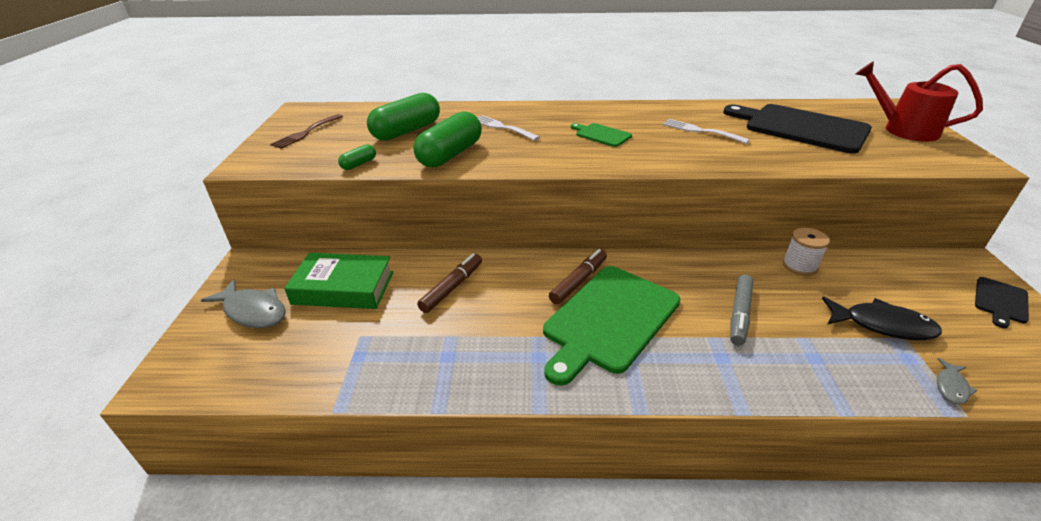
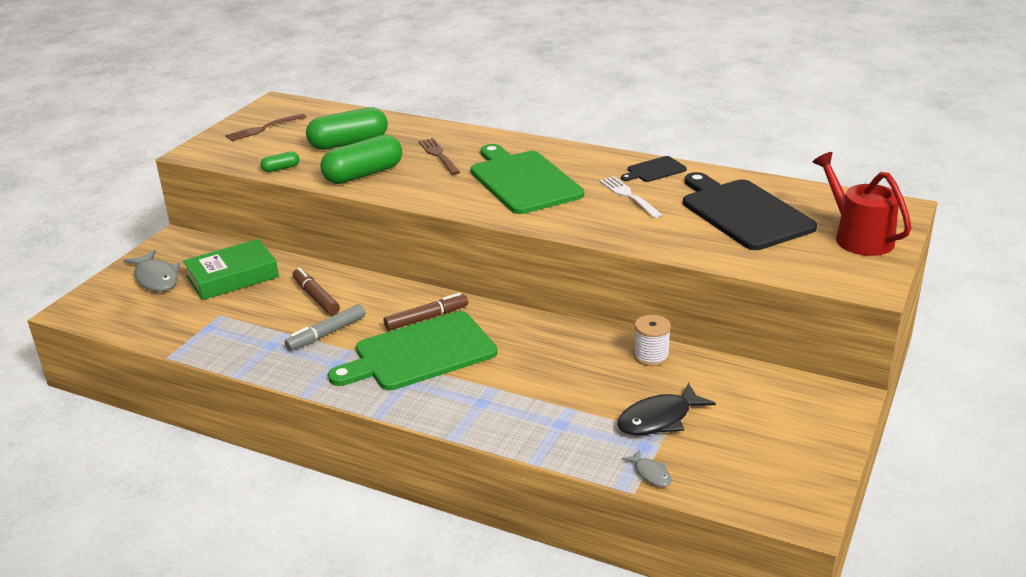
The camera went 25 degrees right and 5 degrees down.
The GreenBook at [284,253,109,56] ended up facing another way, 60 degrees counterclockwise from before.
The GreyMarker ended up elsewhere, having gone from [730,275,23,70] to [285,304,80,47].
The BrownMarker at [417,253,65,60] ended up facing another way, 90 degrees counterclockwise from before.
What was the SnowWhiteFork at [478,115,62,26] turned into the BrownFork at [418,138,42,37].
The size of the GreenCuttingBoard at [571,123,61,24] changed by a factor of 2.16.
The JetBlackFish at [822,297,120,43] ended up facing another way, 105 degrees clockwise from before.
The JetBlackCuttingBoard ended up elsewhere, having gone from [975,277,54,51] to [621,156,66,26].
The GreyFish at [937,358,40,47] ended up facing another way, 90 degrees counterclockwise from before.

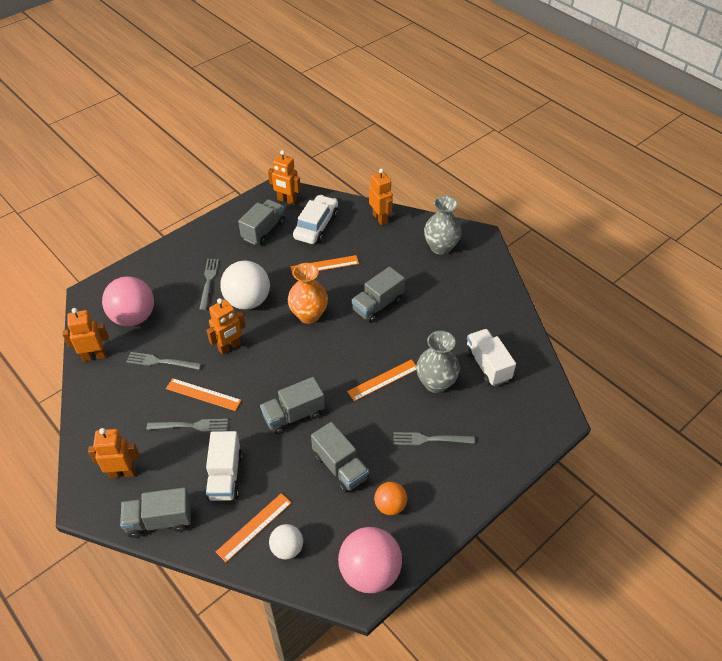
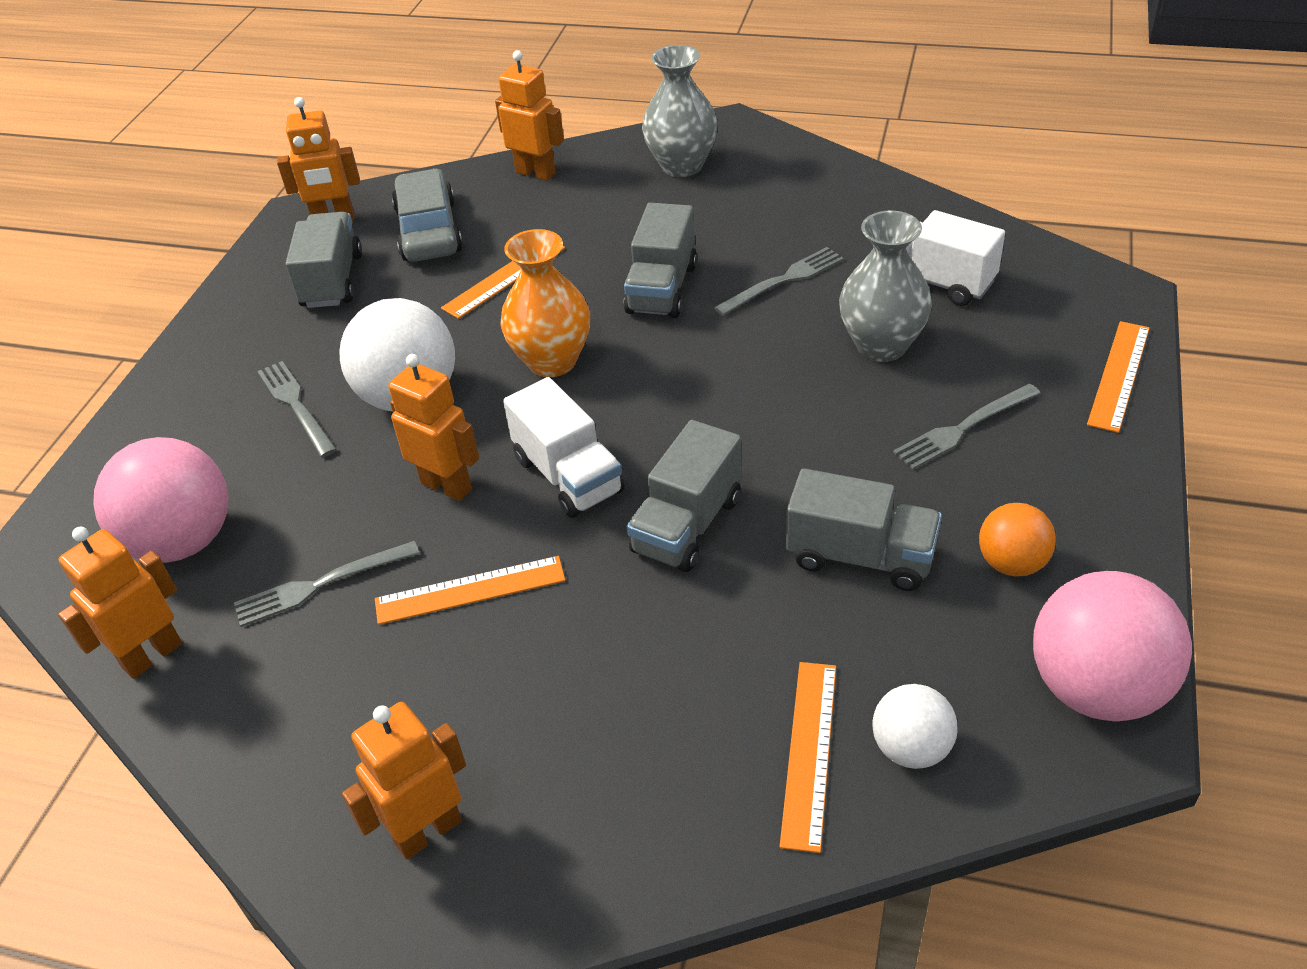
The camera went 30 degrees left and 5 degrees down.
The OrangeColouredRobotFigure at [206,298,40,57] ended up facing another way, 75 degrees counterclockwise from before.
What was the SnowWhiteCar at [293,195,45,49] turned into the GreyCar at [392,169,71,93].
The SnowWhiteLorry ended up elsewhere, having gone from [206,431,36,70] to [503,377,121,141].
The GreyFork ended up elsewhere, having gone from [147,419,81,13] to [714,247,130,69].
The OrangeColouredRuler ended up elsewhere, having gone from [347,359,70,42] to [1087,321,63,112].
The second view lost the GreyLorry at [120,487,71,51].

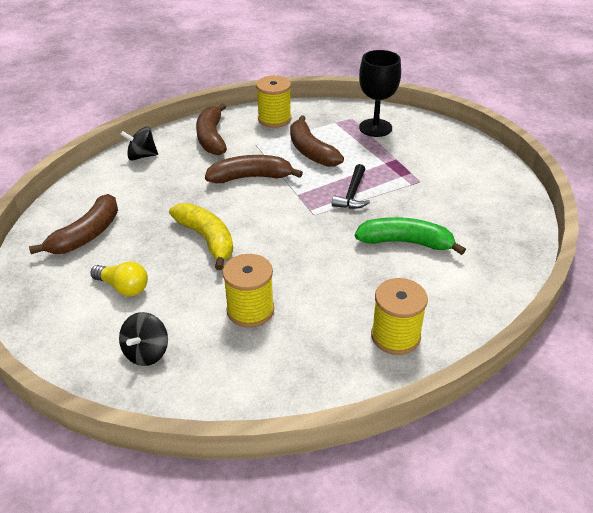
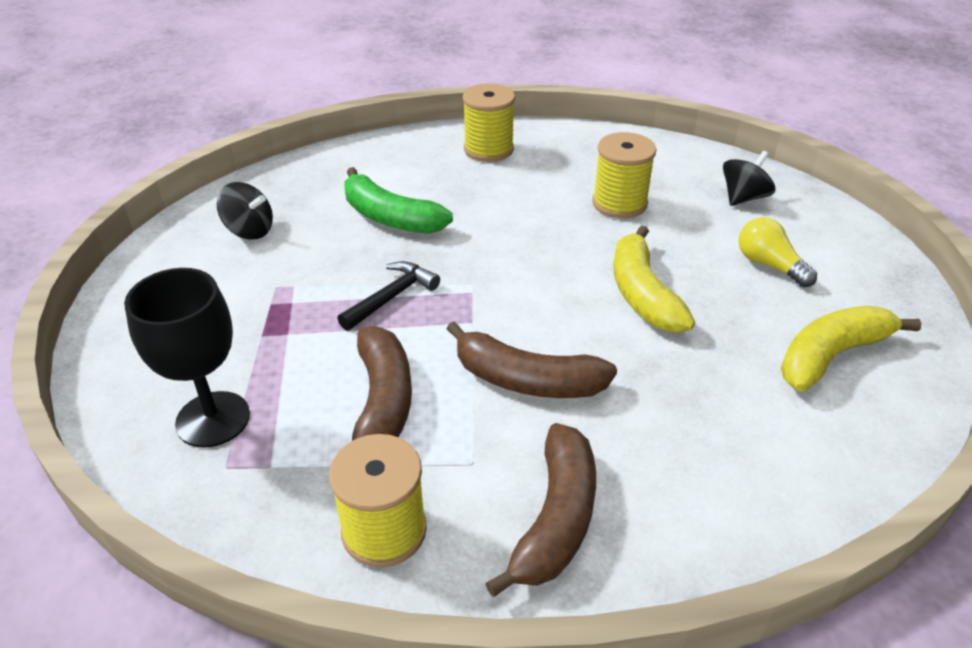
The camera went 155 degrees left and 0 degrees up.
The JetBlackToyTop ended up elsewhere, having gone from [120,127,38,34] to [217,182,56,57].
What was the BrownBananaFruit at [29,194,89,60] turned into the GoldenBananaFruit at [781,306,141,85].

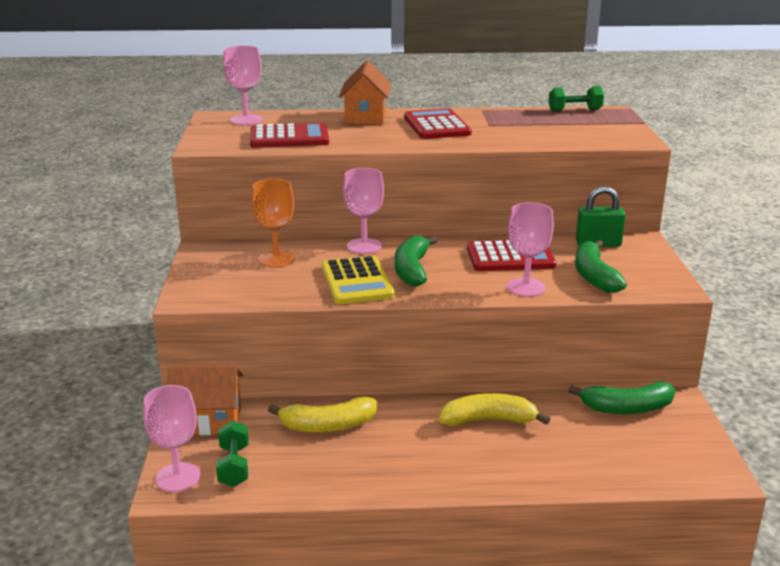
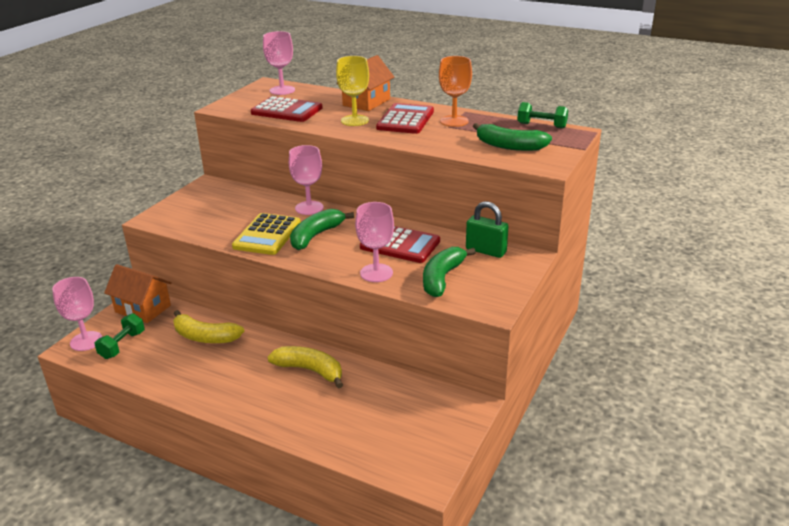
The camera went 30 degrees right and 5 degrees up.
The second view gained the GoldenChalice at [336,56,33,70].
The OrangeColouredChalice ended up elsewhere, having gone from [251,179,44,88] to [439,56,33,71].
The GreenBananaFruit ended up elsewhere, having gone from [568,382,107,32] to [473,123,79,28].

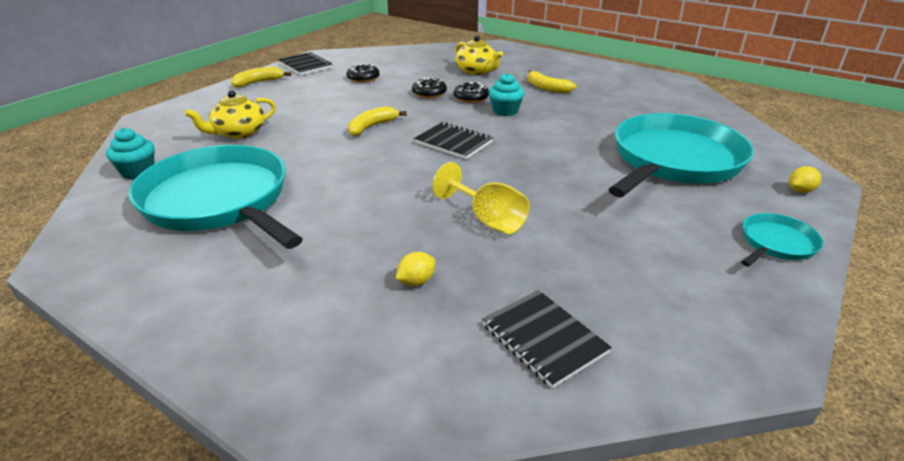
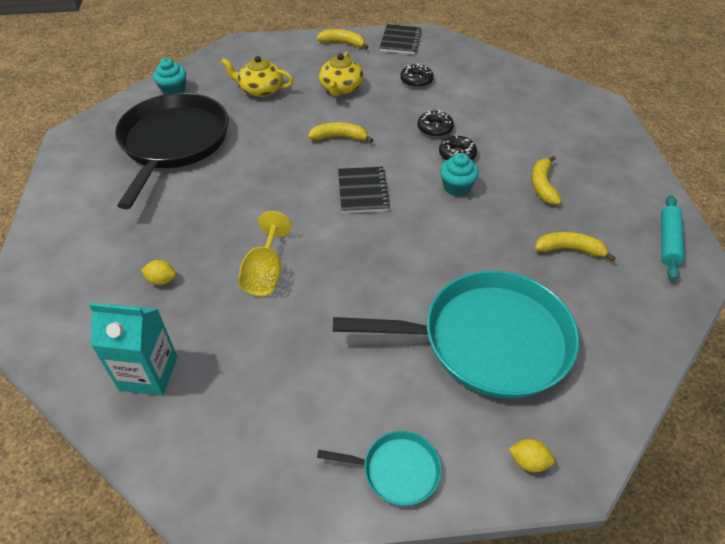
The camera went 50 degrees right and 15 degrees up.
Where the JetBlackNotebook stood at [482,290,130,98], the AquaJuiceCarton came to stand at [89,303,89,93].
What was the AquaSkillet at [128,145,175,104] turned into the JetBlackSkillet at [115,93,114,116].
The GoldenChinaTeapot ended up elsewhere, having gone from [455,36,48,39] to [319,52,44,45].
The second view gained the GoldenBananaFruit at [535,232,81,30].
The second view gained the AquaRollingPin at [661,195,23,85].

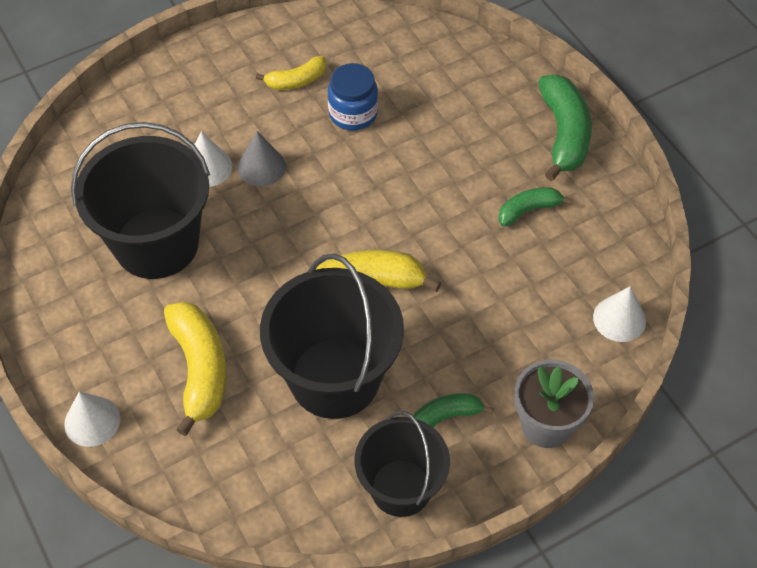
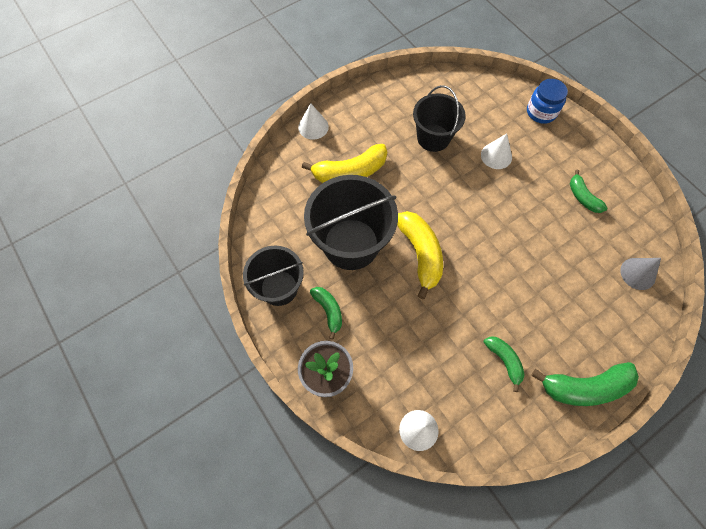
The camera went 85 degrees right and 10 degrees up.
The size of the JetBlackBucket at [71,122,139,157] changed by a factor of 0.64.
The RoyalBlueJar ended up elsewhere, having gone from [328,63,50,68] to [527,79,41,45].
What was the GoldenBananaFruit at [256,56,71,34] turned into the GreenBananaFruit at [570,170,37,43].
The GreySolidCone ended up elsewhere, having gone from [237,131,49,56] to [620,258,41,32].

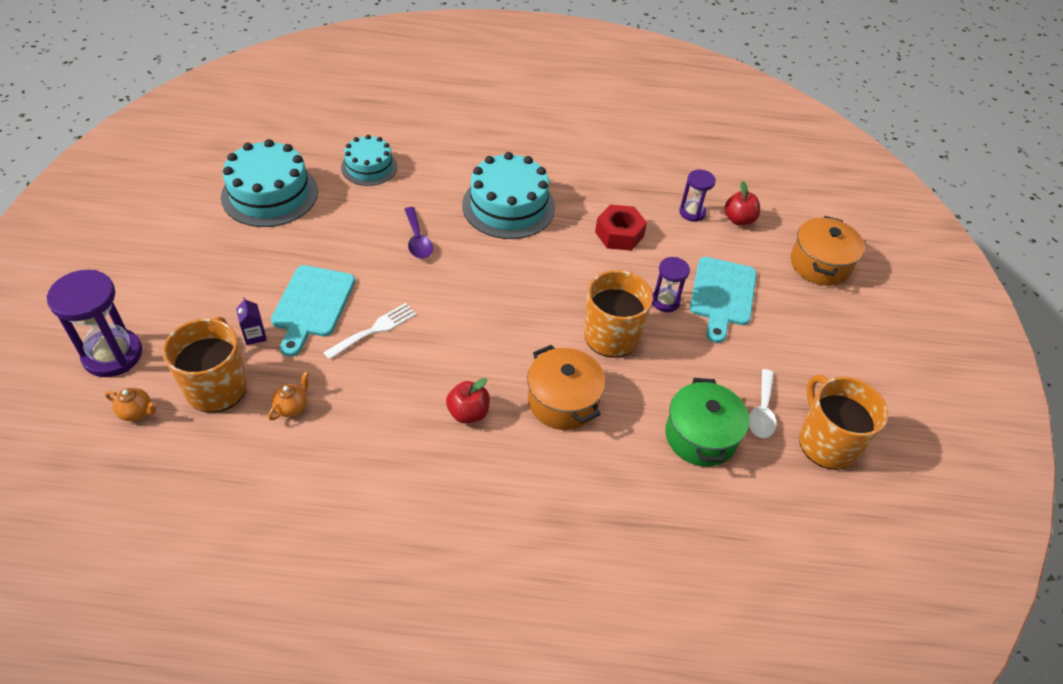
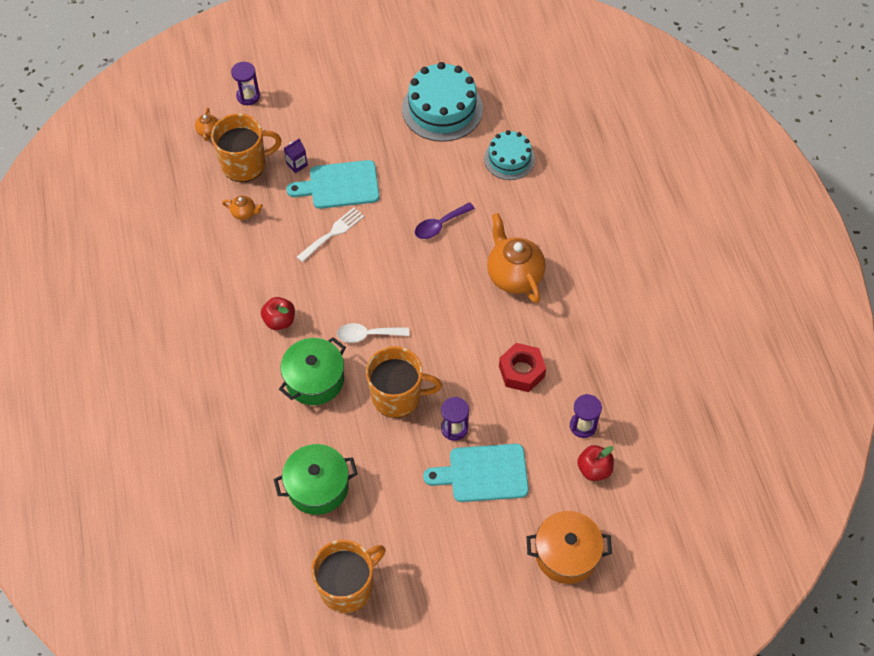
The camera went 75 degrees right and 10 degrees up.
The size of the VioletSandTimer at [46,270,96,107] changed by a factor of 0.57.
What was the OrangeColouredPot at [527,345,79,85] turned into the GreenPot at [279,337,67,68].
The SnowWhiteFork at [323,303,93,57] ended up facing another way, 75 degrees counterclockwise from before.
The SnowWhiteTeaspoon ended up elsewhere, having gone from [749,369,28,69] to [337,323,72,20].
Where the AquaLayerCake stood at [462,152,93,87], the OrangeColouredChinaTeapot came to stand at [487,213,59,90].

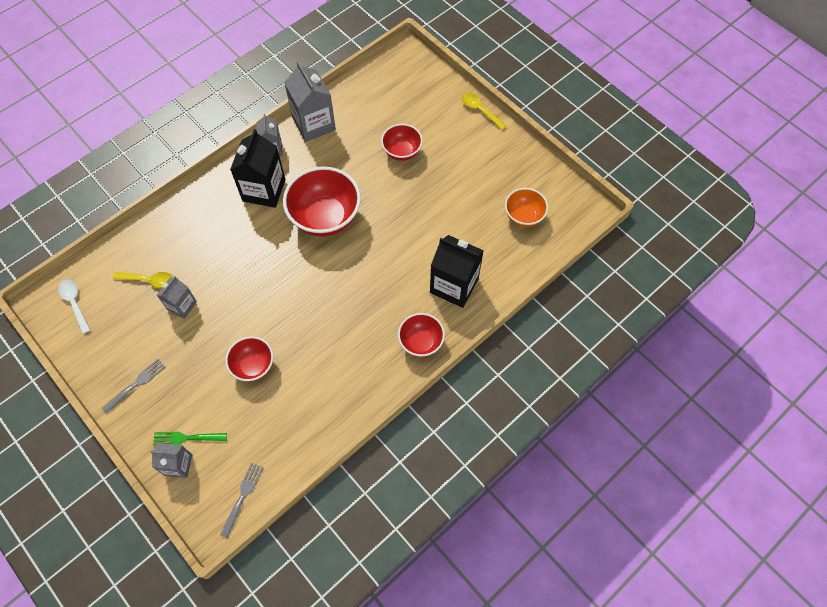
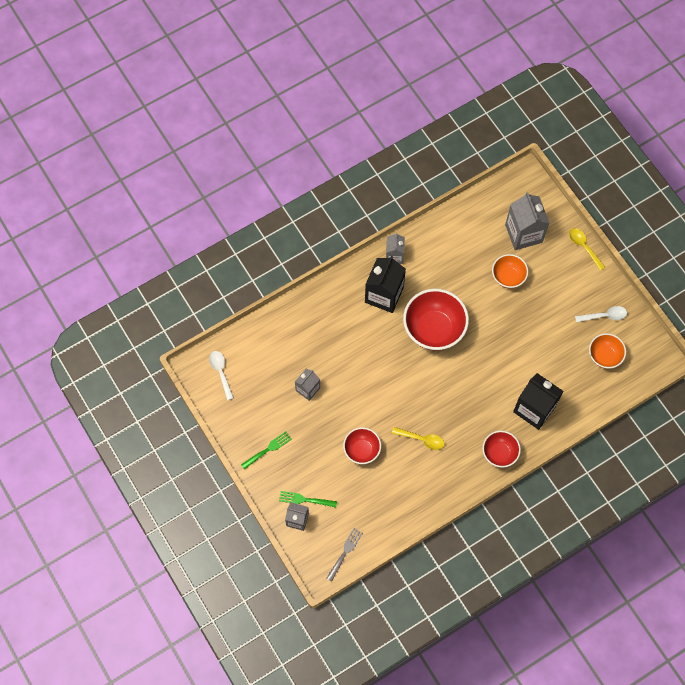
The camera went 10 degrees right and 5 degrees up.
What was the GreyFork at [102,358,64,55] turned into the GreenFork at [241,431,51,39].
The GoldenTeaspoon ended up elsewhere, having gone from [113,272,61,16] to [392,427,52,23].
What was the ScarletBowl at [381,124,42,37] turned into the OrangeColouredBowl at [492,254,36,34].
The GreyJuiceCarton ended up elsewhere, having gone from [284,61,52,81] to [505,192,44,58].
The second view gained the SnowWhiteTeaspoon at [575,306,52,16].

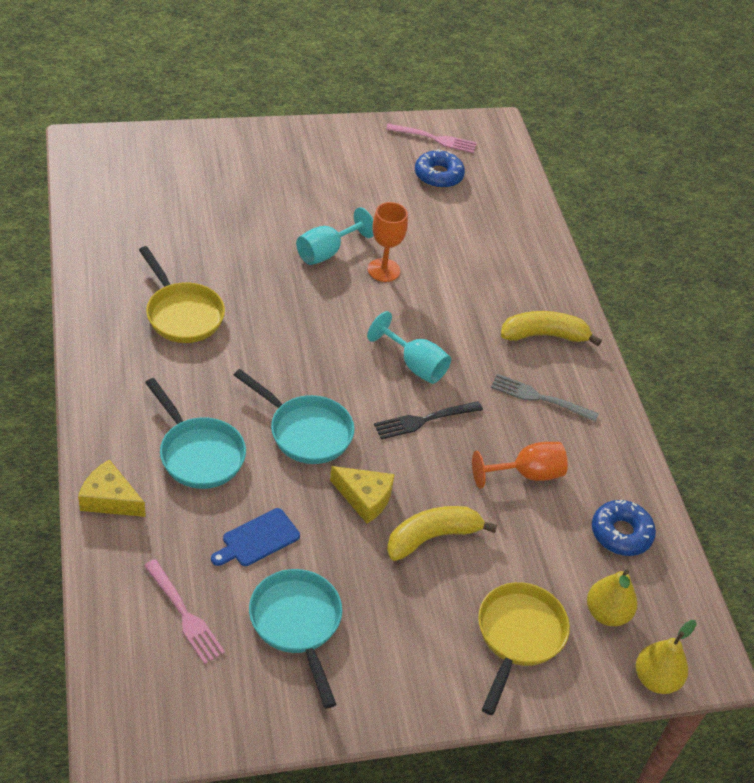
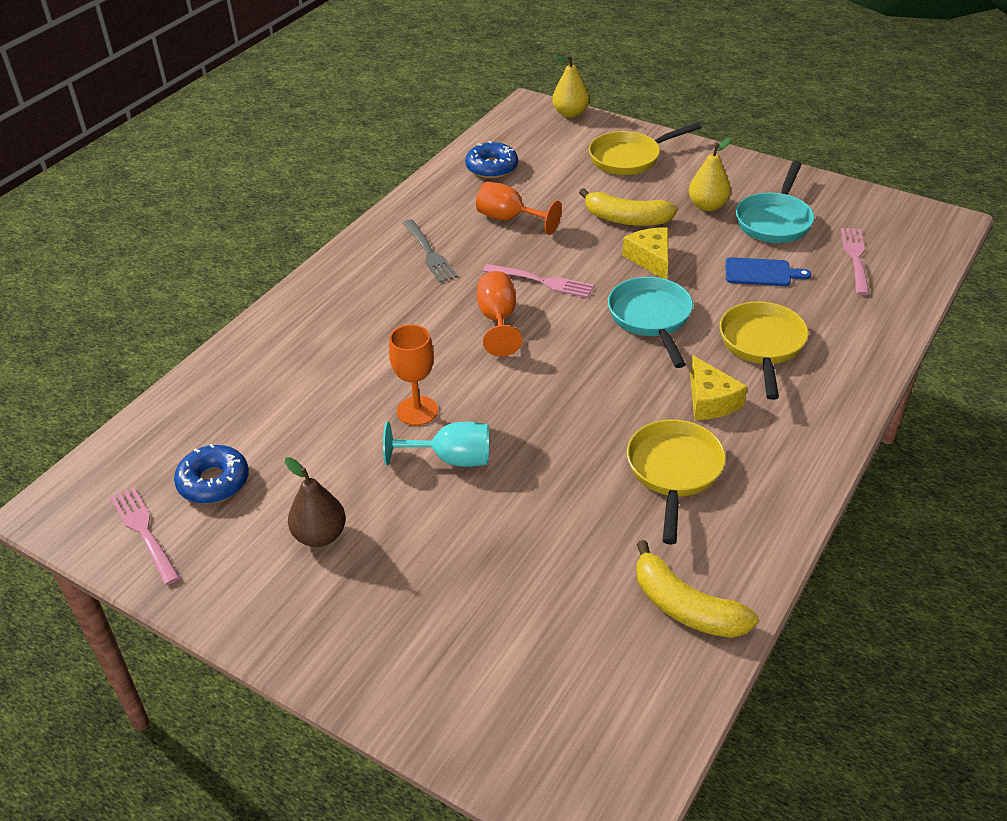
The camera went 130 degrees left and 5 degrees down.
The second view gained the BrownPearFruit at [285,457,61,90].
What was the AquaChalice at [367,311,84,73] turned into the OrangeColouredChalice at [477,271,45,85].
What was the JetBlackFork at [374,401,109,39] turned into the RosePinkFork at [483,264,111,34].
The GoldenBananaFruit ended up elsewhere, having gone from [501,311,101,35] to [636,540,123,98].
The GoldenPearFruit ended up elsewhere, having gone from [587,569,50,57] to [689,138,43,73].
The GoldenCheeseWedge ended up elsewhere, having gone from [78,459,68,58] to [690,355,58,65].
What was the AquaSkillet at [145,378,101,111] turned into the GoldenSkillet at [720,302,89,98].

